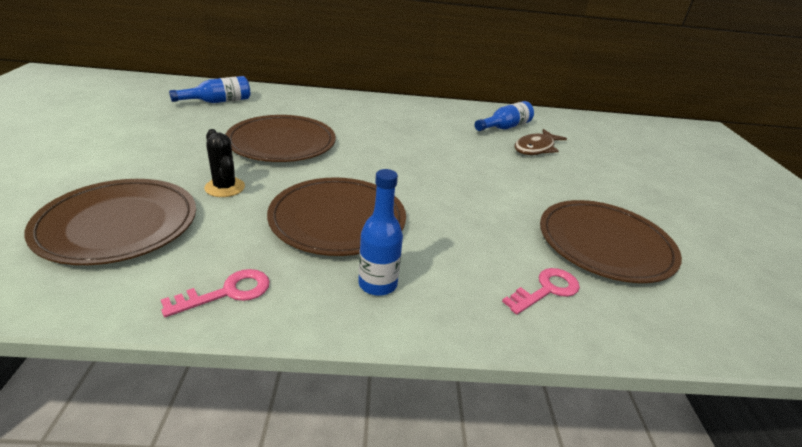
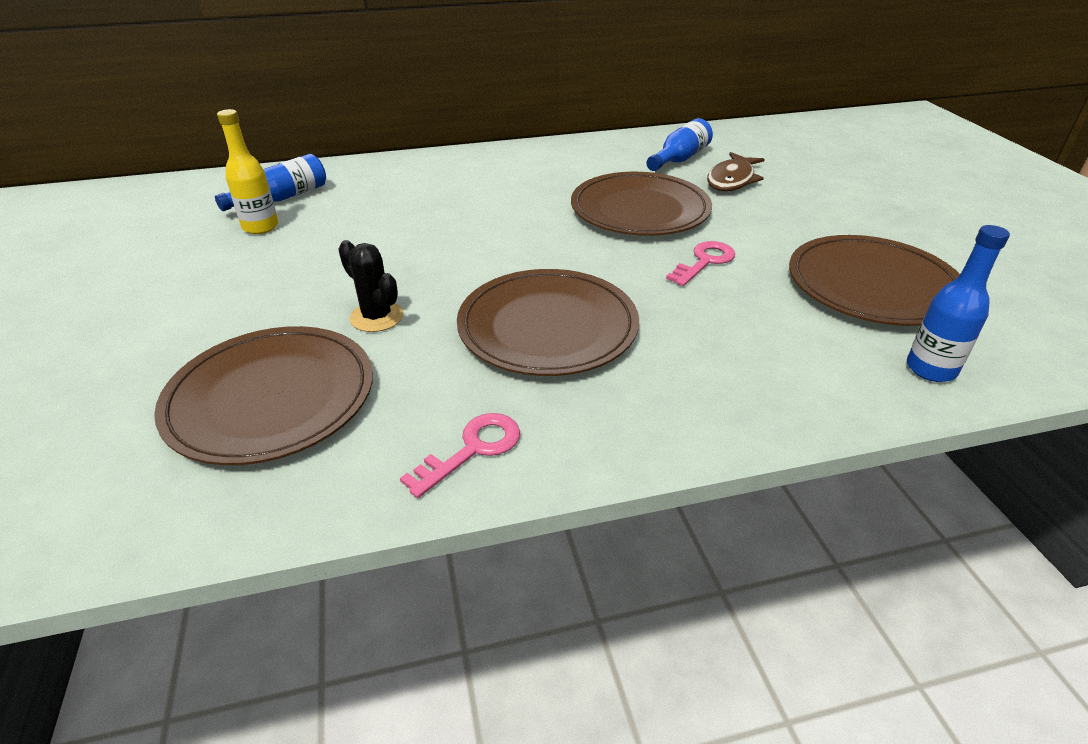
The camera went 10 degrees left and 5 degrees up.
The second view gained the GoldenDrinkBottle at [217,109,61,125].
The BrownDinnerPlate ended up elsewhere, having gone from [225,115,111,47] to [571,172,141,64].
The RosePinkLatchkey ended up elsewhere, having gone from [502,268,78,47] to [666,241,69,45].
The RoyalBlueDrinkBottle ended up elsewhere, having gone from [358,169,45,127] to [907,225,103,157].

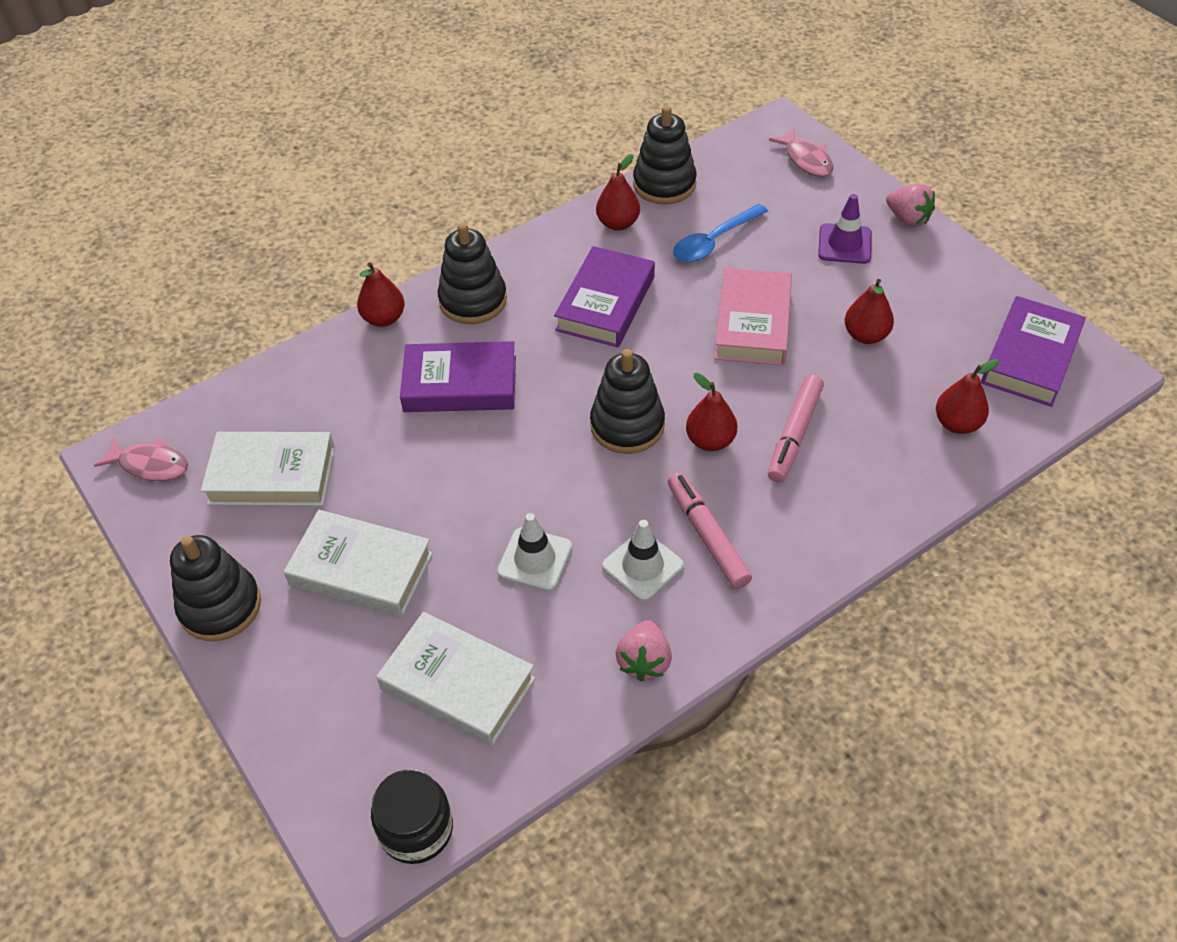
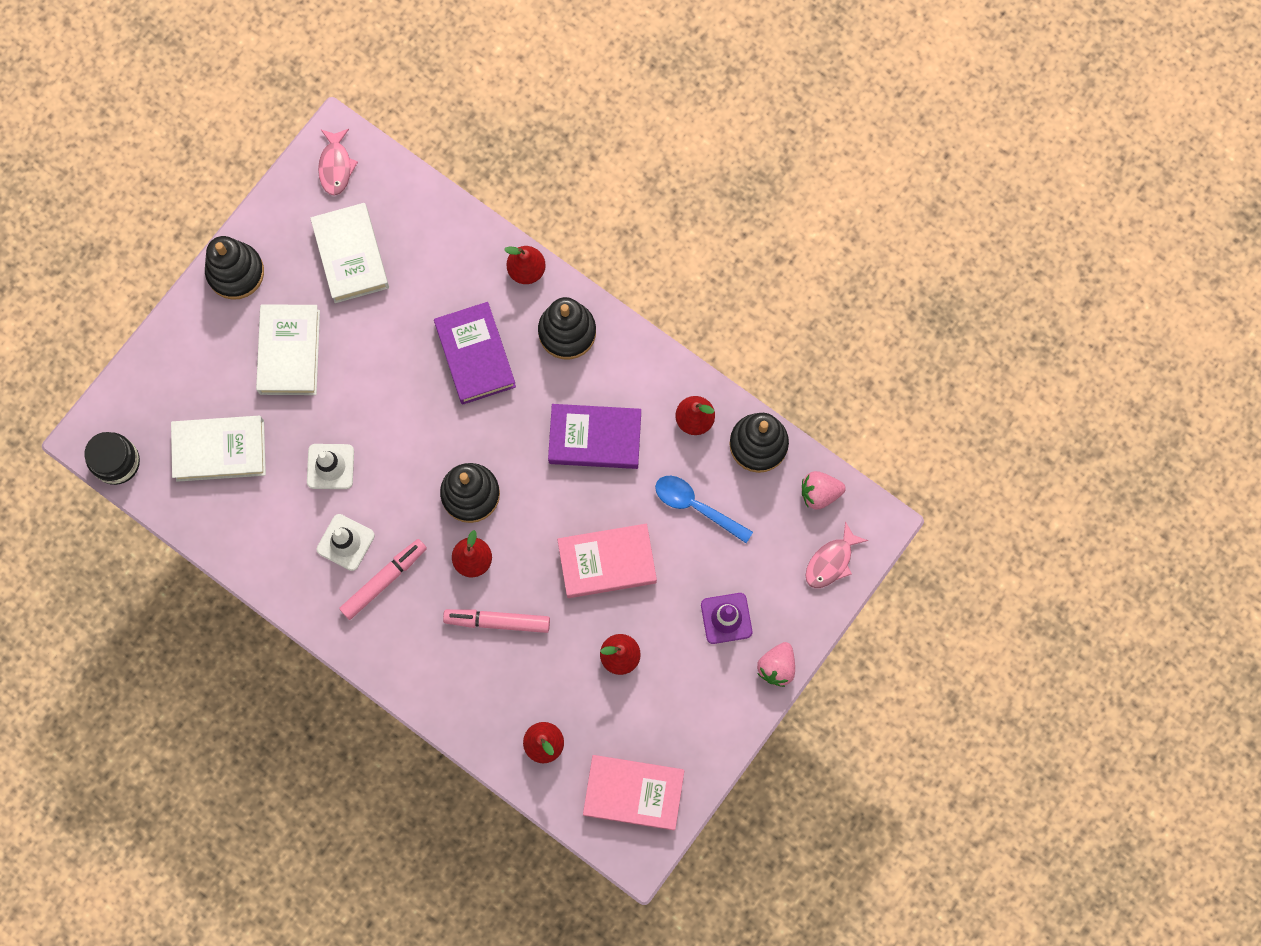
The camera went 70 degrees right and 25 degrees up.
The SnowWhiteBook at [376,612,159,135] ended up facing another way, 75 degrees clockwise from before.
What was the VioletBook at [981,296,105,111] turned into the RosePinkBook at [583,755,101,75].
The RosePinkBerry ended up elsewhere, having gone from [616,620,56,61] to [802,471,44,39].

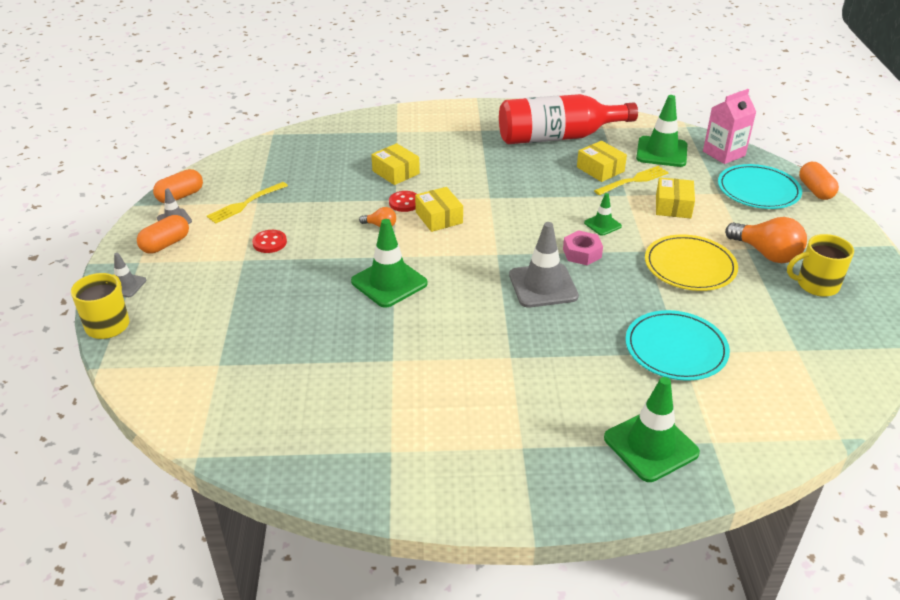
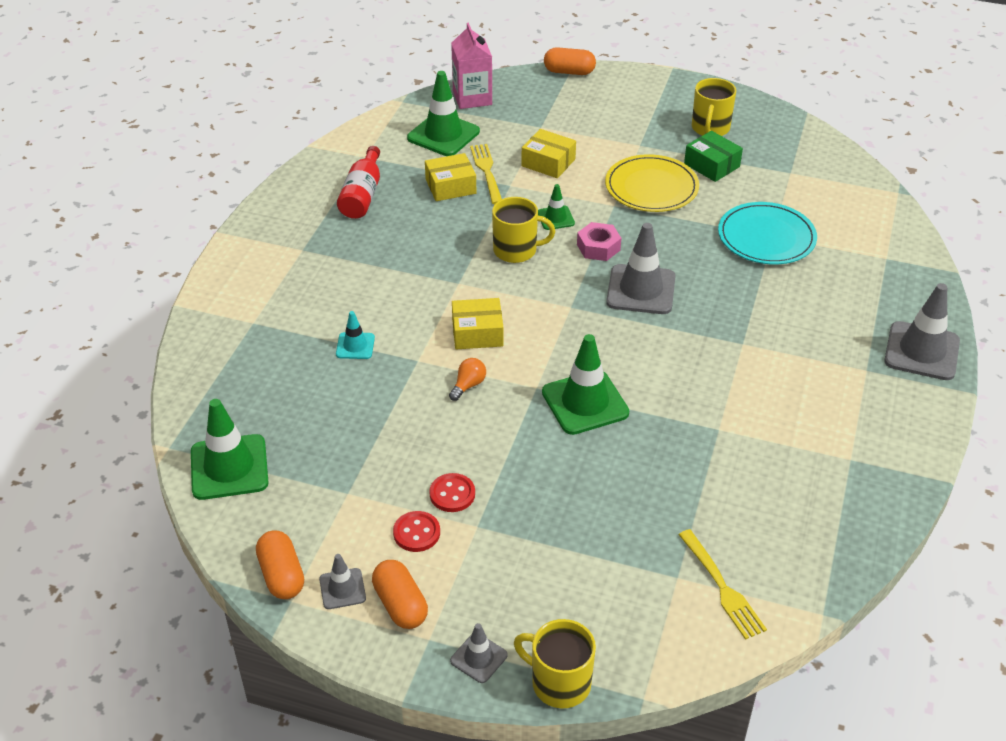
The camera went 70 degrees left and 5 degrees up.
The GreenTrafficCone ended up elsewhere, having gone from [604,377,96,105] to [191,399,78,101].
Where the GoldenPackage stood at [371,143,49,42], the AquaTrafficCone came to stand at [336,311,39,48].
The size of the ScarletDrinkBottle at [499,94,139,50] changed by a factor of 0.57.
The ScarletSewingButton ended up elsewhere, having gone from [389,191,28,21] to [393,511,47,41].
The second view gained the GoldenCoffeeMug at [492,197,63,66].
The GoldenFork ended up elsewhere, having gone from [207,182,81,42] to [678,529,89,111].
The second view gained the GreenPackage at [684,131,59,51].
The second view gained the GreyTrafficCone at [884,283,76,97].
The second view lost the AquaDinnerPlate at [718,164,84,45].
The second view lost the OrangeColouredBulb at [725,217,82,46].

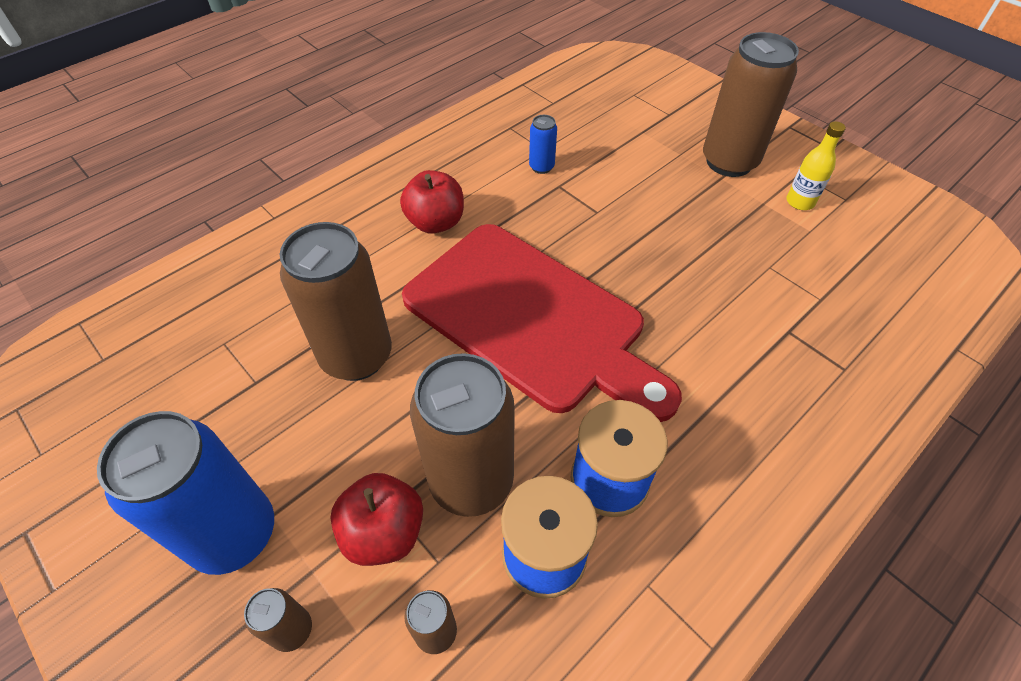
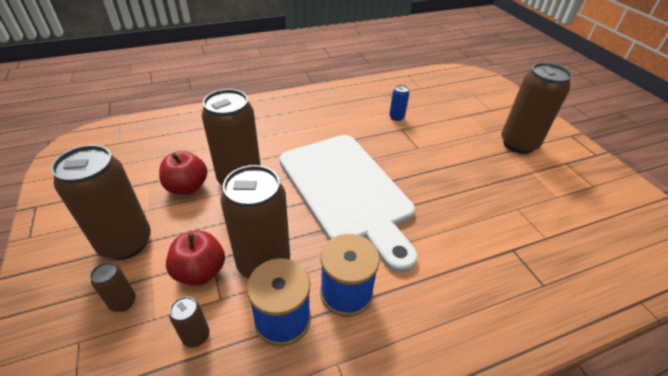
The camera went 20 degrees right and 10 degrees down.
What was the RoyalBlueSodaCan at [97,411,177,164] turned into the BrownSodaCan at [51,145,100,115].
The ScarletApple ended up elsewhere, having gone from [400,170,64,64] to [159,151,48,44].
What was the ScarletCuttingBoard at [402,224,280,198] turned into the SnowWhiteCuttingBoard at [280,135,138,138].
The second view lost the GoldenDrinkBottle at [787,121,59,89].

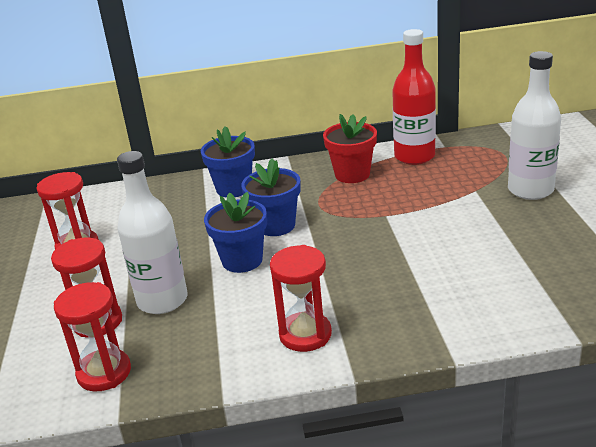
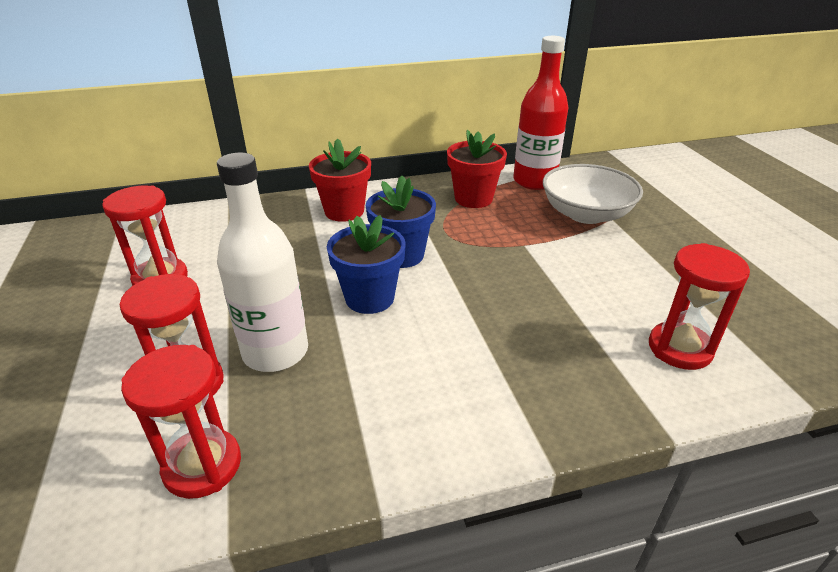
The camera went 10 degrees left and 5 degrees up.
What was the RoyalBluePottedPlant at [201,126,54,72] turned into the ScarletPottedPlant at [309,138,62,84].
The second view gained the SnowWhiteBowl at [543,164,100,60].
The ScarletSandTimer ended up elsewhere, having gone from [270,245,62,107] to [649,243,101,127].
The second view lost the SnowWhiteDrinkBottle at [508,51,53,149].

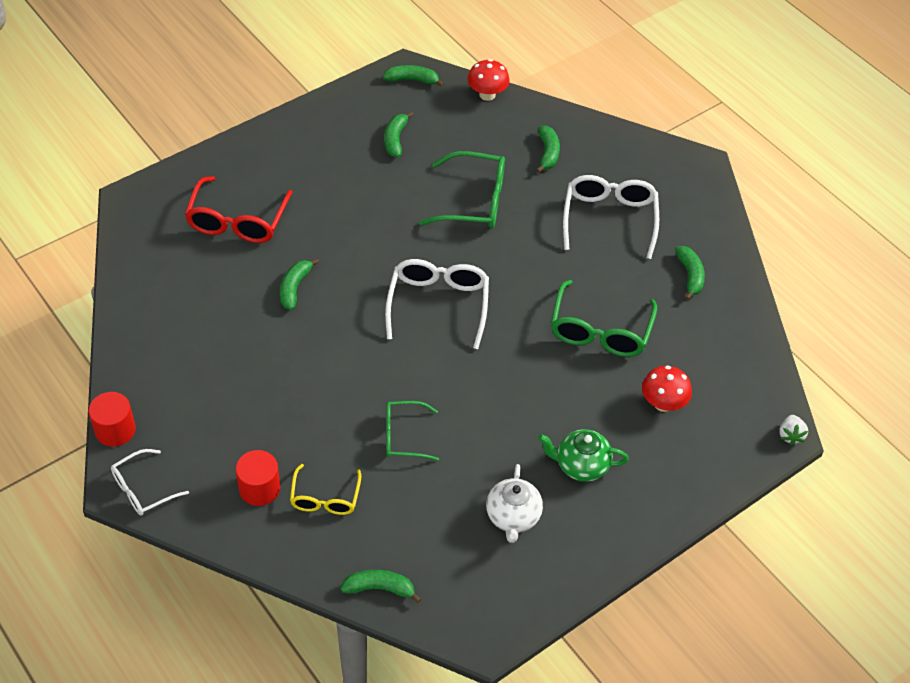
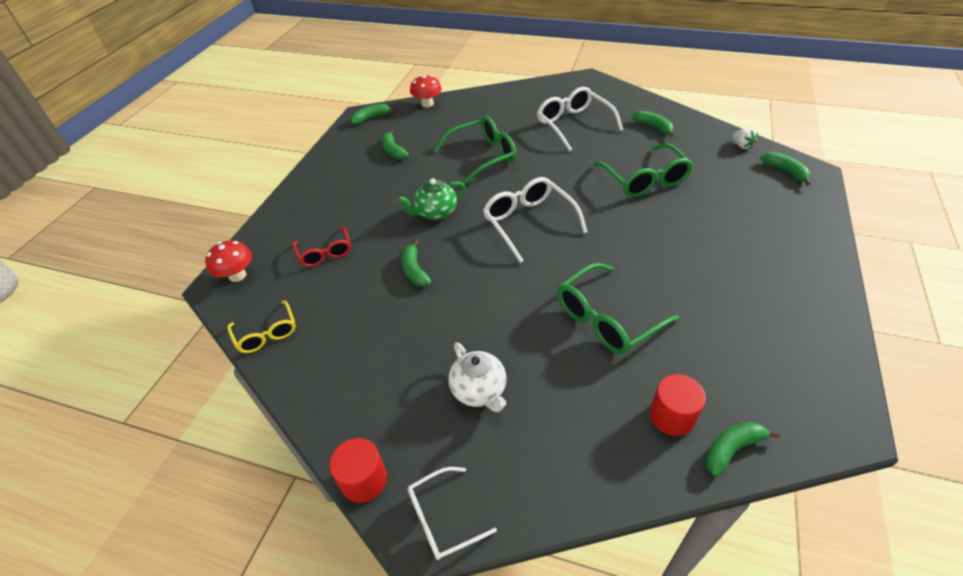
The camera went 30 degrees left and 5 degrees down.
The ScarletToadstool ended up elsewhere, having gone from [642,365,50,47] to [205,240,47,42].
The GoldenSpectacles ended up elsewhere, having gone from [290,464,72,51] to [227,301,69,52].
The size of the ScarletSpectacles at [184,176,109,67] changed by a factor of 0.62.
The GreenChinaTeapot ended up elsewhere, having gone from [538,429,91,53] to [398,178,67,42].
The SnowWhiteSpectacles at [111,449,78,66] ended up facing another way, 45 degrees clockwise from before.
The SnowWhiteChinaTeapot ended up elsewhere, having gone from [486,464,57,79] to [448,343,58,69].
The size of the GreenSpectacles at [386,401,53,60] changed by a factor of 1.62.
The ScarletCylinder ended up elsewhere, having gone from [236,450,44,56] to [650,374,56,62].
The SnowWhiteBerry ended up elsewhere, having gone from [779,415,29,30] to [733,128,25,22].
The GreenBananaFruit ended up elsewhere, having gone from [536,125,24,48] to [760,152,51,33].

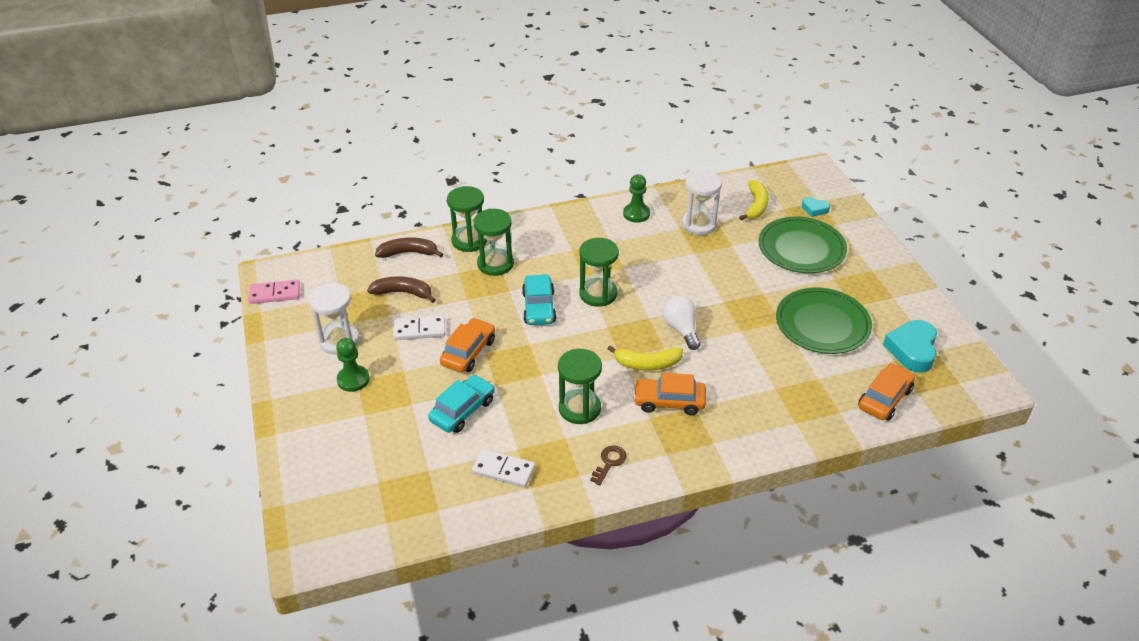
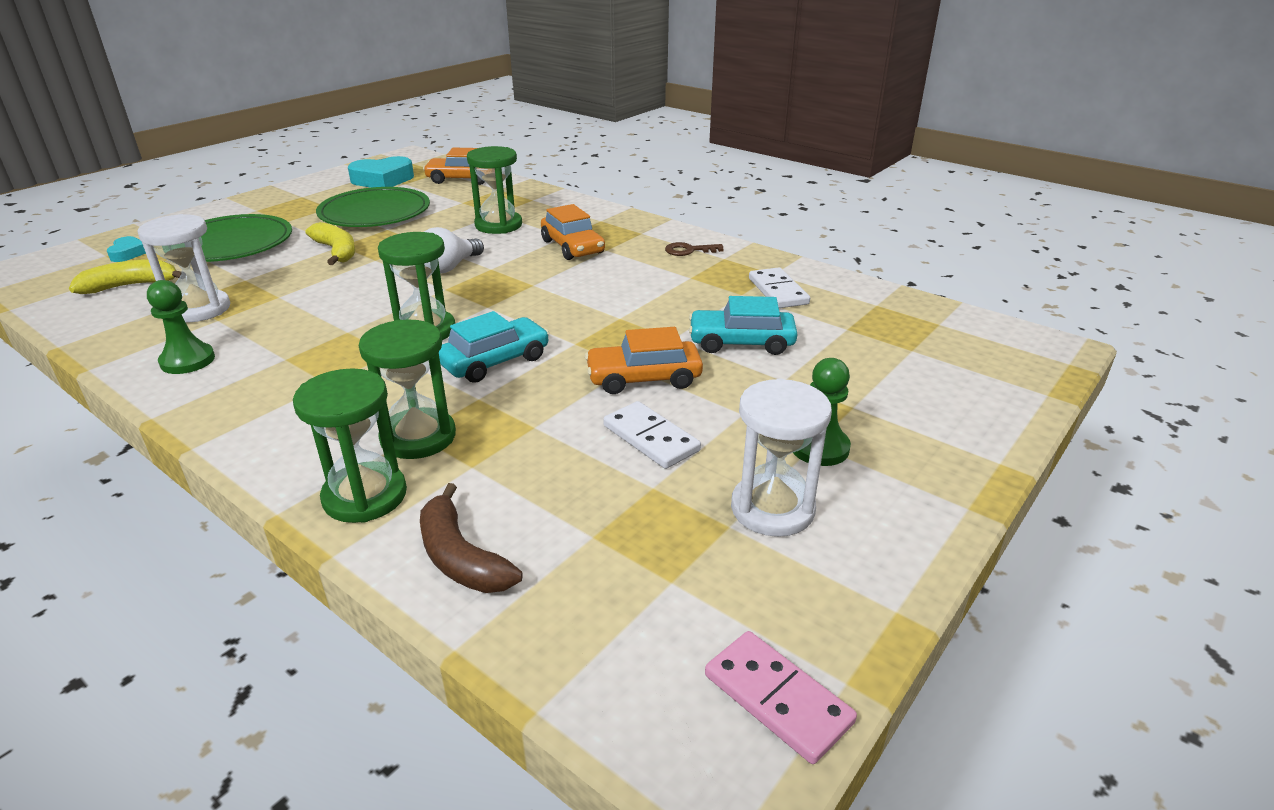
The camera went 125 degrees left and 10 degrees down.
The GoldenBananaFruit ended up elsewhere, having gone from [608,345,75,26] to [306,222,49,43].
The GreenSandTimer ended up elsewhere, having gone from [558,349,44,75] to [467,146,55,88].
The second view lost the BrownBananaFruit at [367,276,68,27].

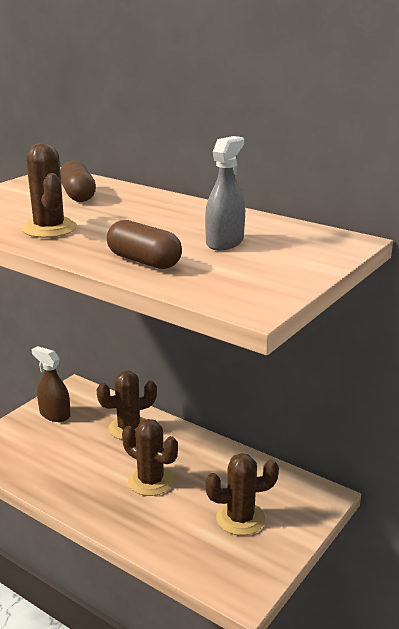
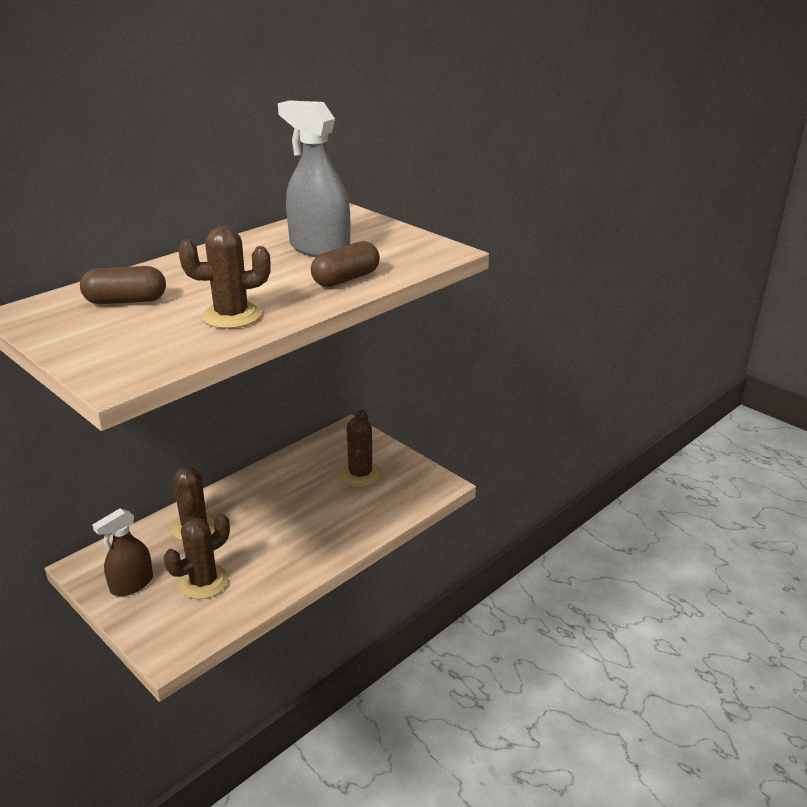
The camera went 80 degrees left and 5 degrees up.
The BrownPricklyPlant ended up elsewhere, having gone from [122,419,56,77] to [164,513,66,86].
The size of the GreySprayBottle at [205,136,40,114] changed by a factor of 1.56.

